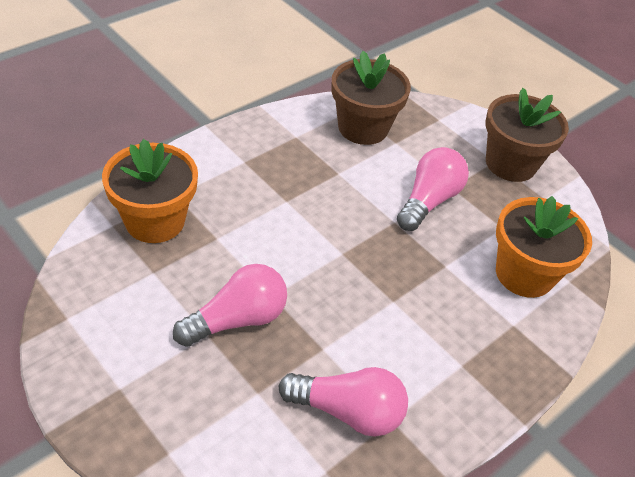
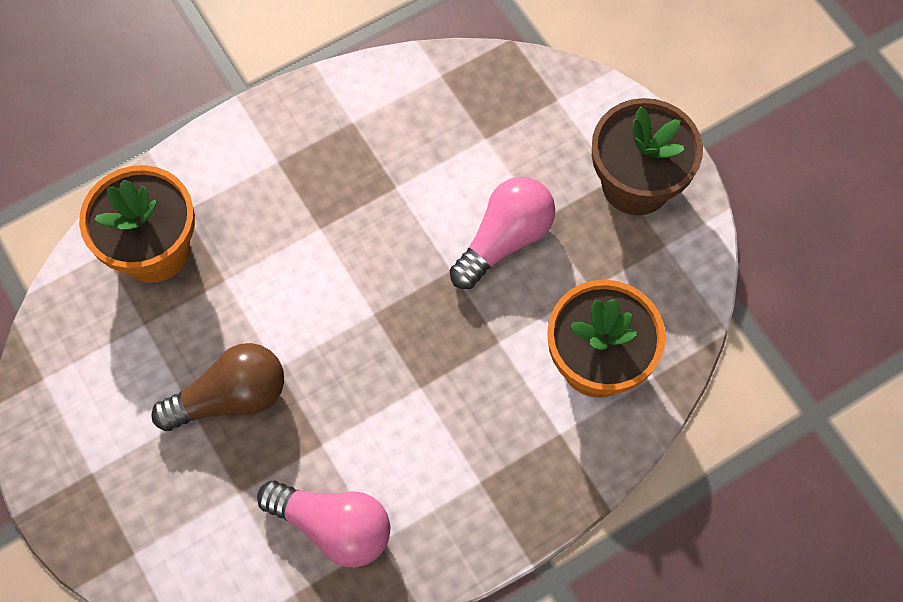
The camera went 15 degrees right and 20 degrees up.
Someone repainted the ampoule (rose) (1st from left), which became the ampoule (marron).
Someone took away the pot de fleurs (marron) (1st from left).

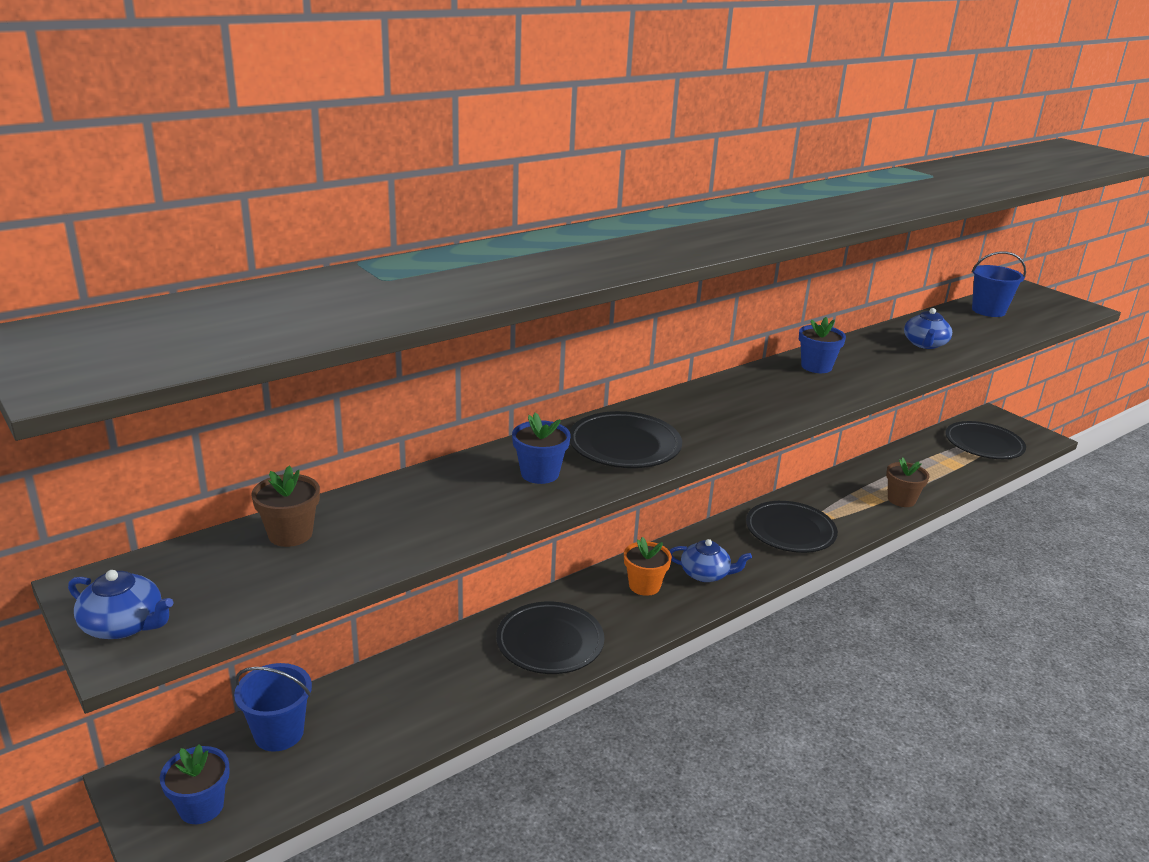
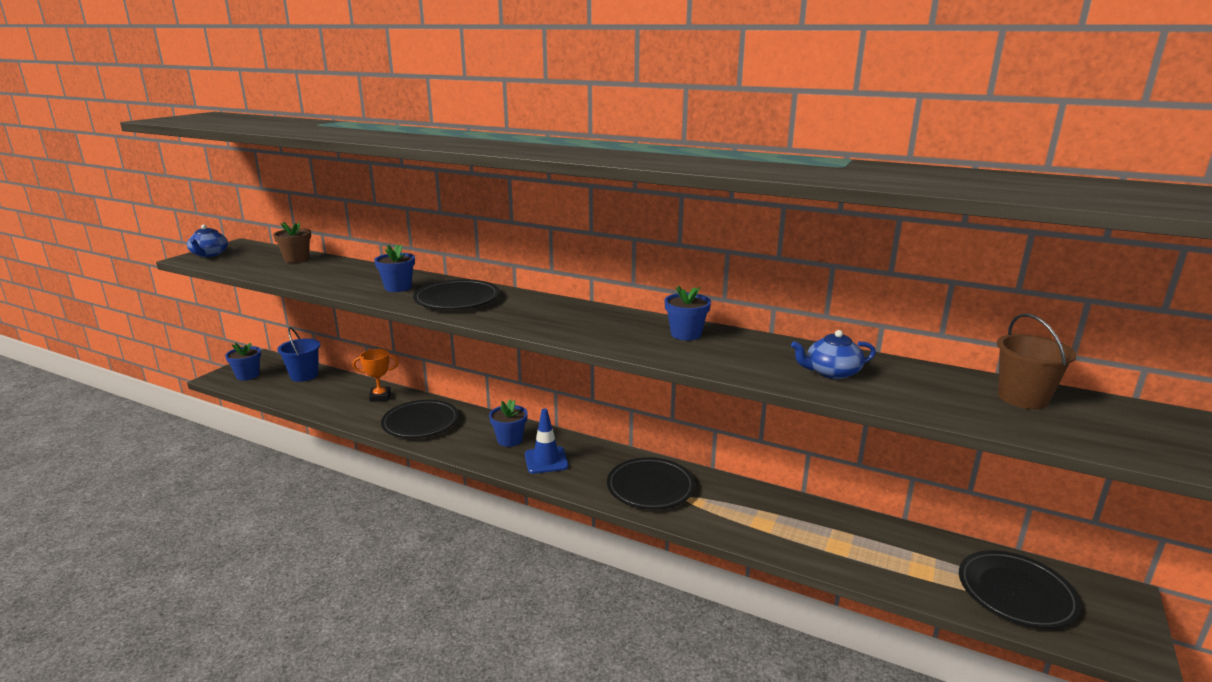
The camera went 65 degrees right and 5 degrees down.
Someone repainted the pot de fleurs (orange), which became the pot de fleurs (bleu) (3rd from left).
Someone swapped the théière (bleu) (2nd from left) for the cône de chantier (bleu).
Someone took away the pot de fleurs (marron) (2nd from left).
Someone repainted the seau (bleu) (2nd from left), which became the seau (marron).
Someone put down the trophée (orange).

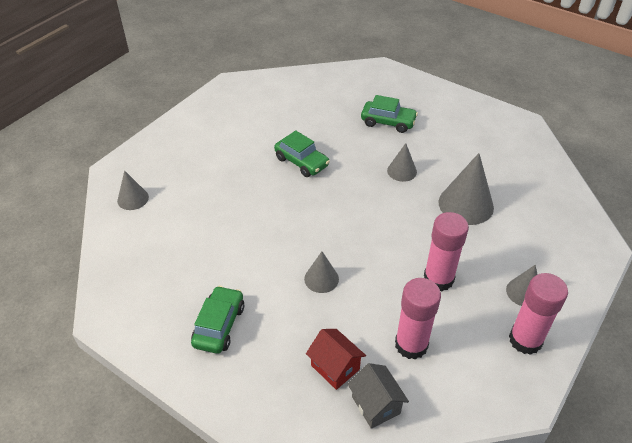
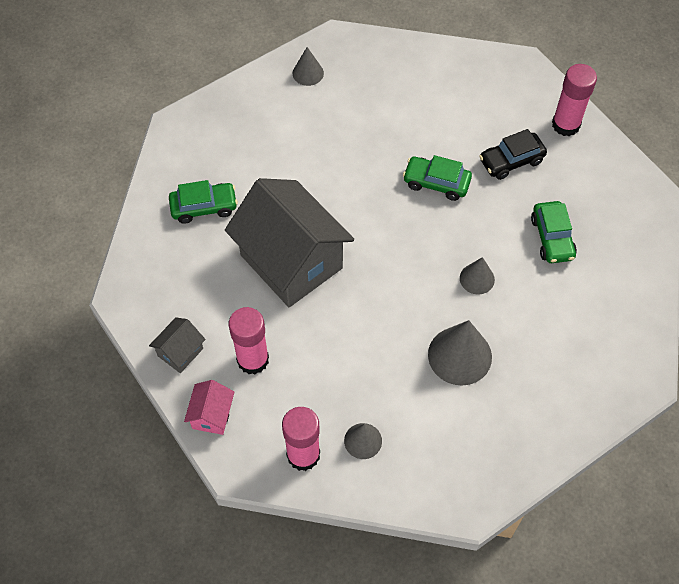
The camera went 65 degrees right and 15 degrees up.
Someone rotated the voiture (vert) (2nd from left) by 90 degrees clockwise.
Someone swapped the cône (gris) (2nd from left) for the maison (gris) (2nd from left).
Someone took away the maison (rouge).
Someone carried the bâton de colle (rose) (2nd from left in the first image).
Someone put down the maison (rose).
Someone put down the voiture (noir).

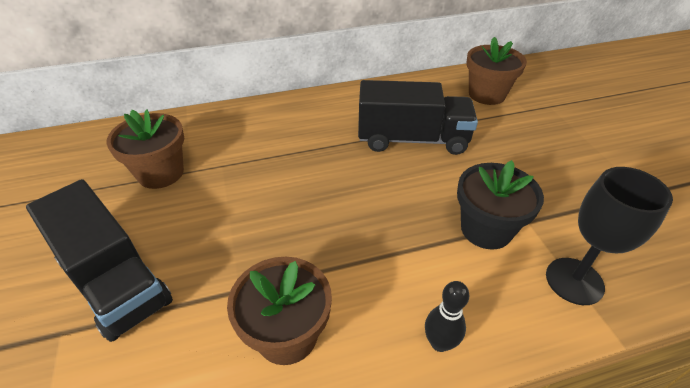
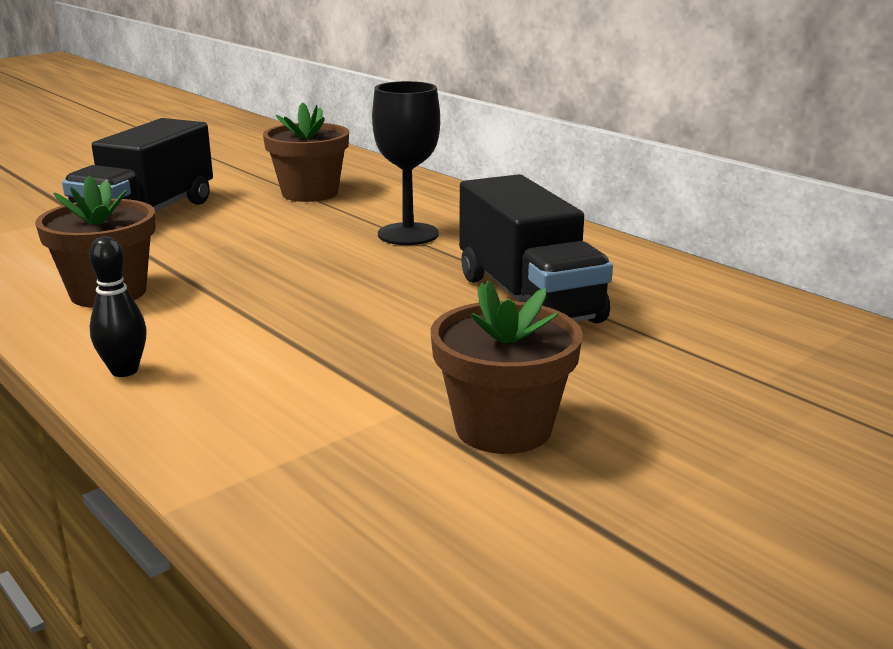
The camera went 65 degrees right and 20 degrees down.
Someone took away the pot de fleurs (noir).
Someone carried the pot de fleurs (marron) (3rd from left).
Someone carried the verre à pied (noir).

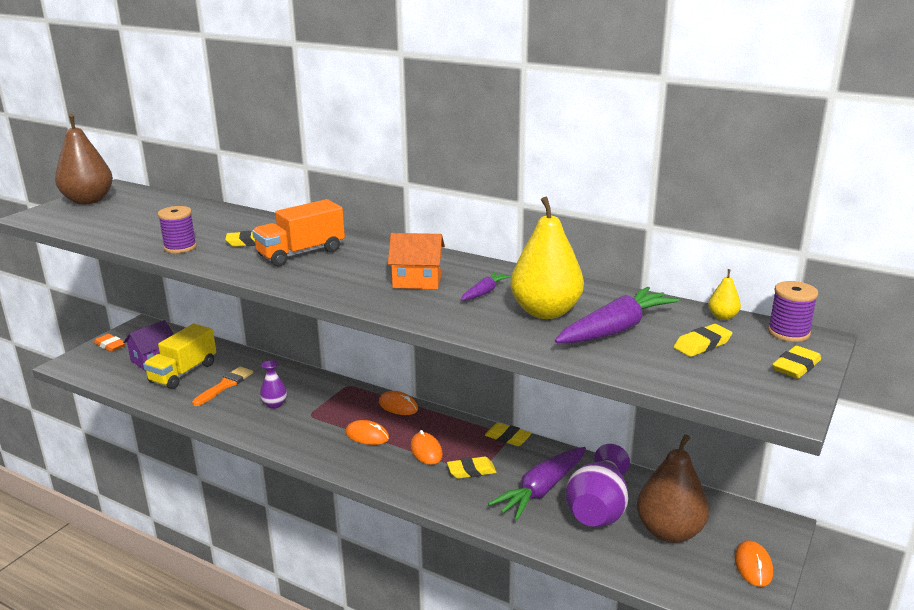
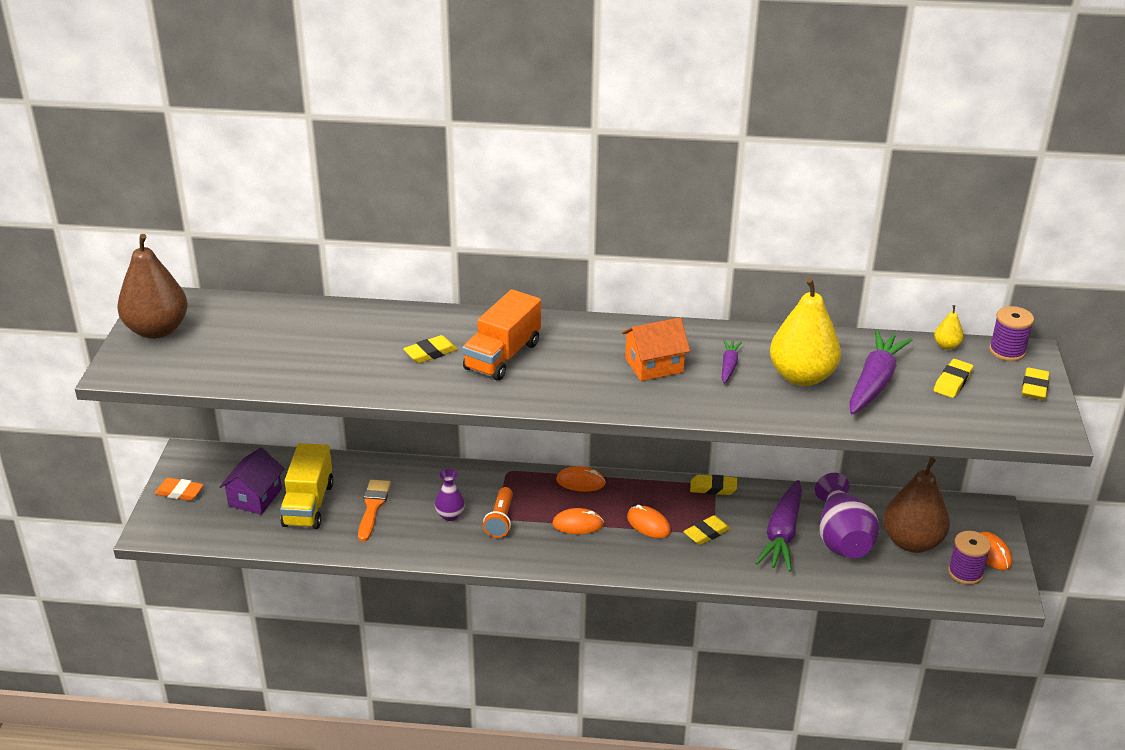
The camera went 25 degrees left and 10 degrees up.
Someone carried the bobine (violet) (1st from left).
Someone put down the lampe de poche (orange).

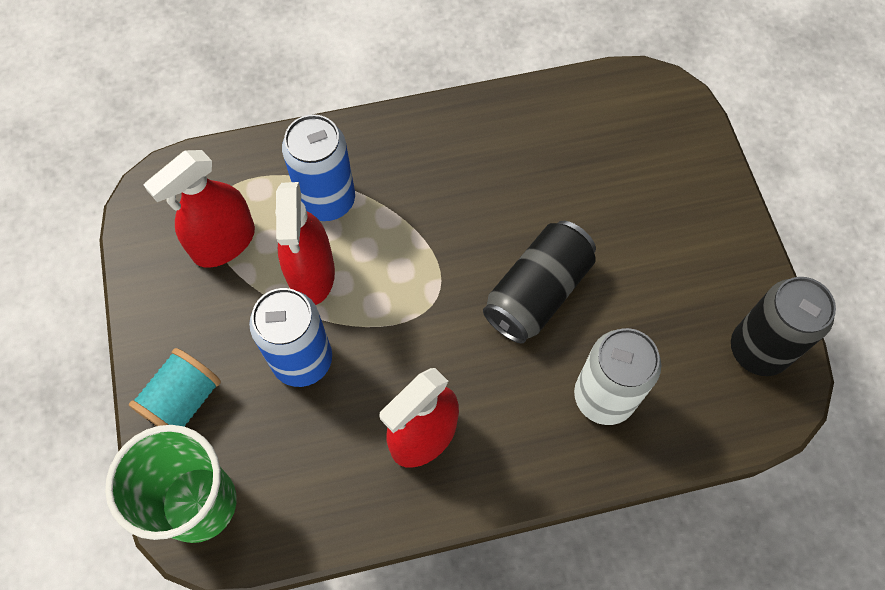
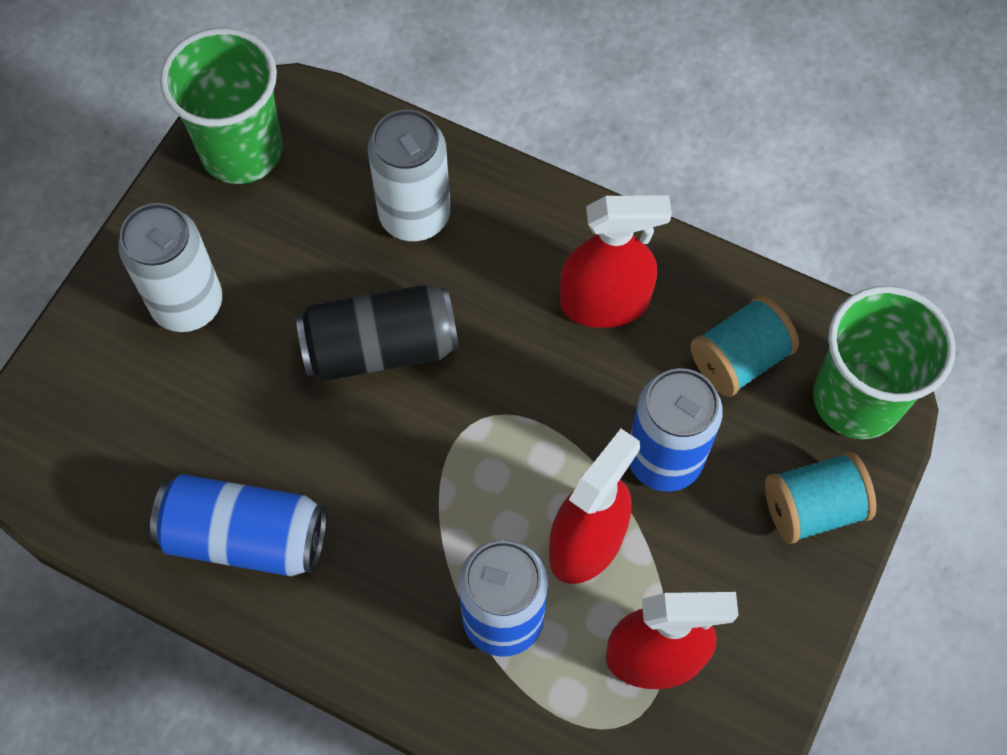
The camera went 140 degrees left and 0 degrees up.
Someone swapped the canette (noir) (2nd from left) for the gobelet (vert) (1st from left).
Someone put down the canette (blanc) (1st from left).
Someone put down the canette (bleu) (1st from left).
Someone put down the bobine (turquoise) (1st from left).

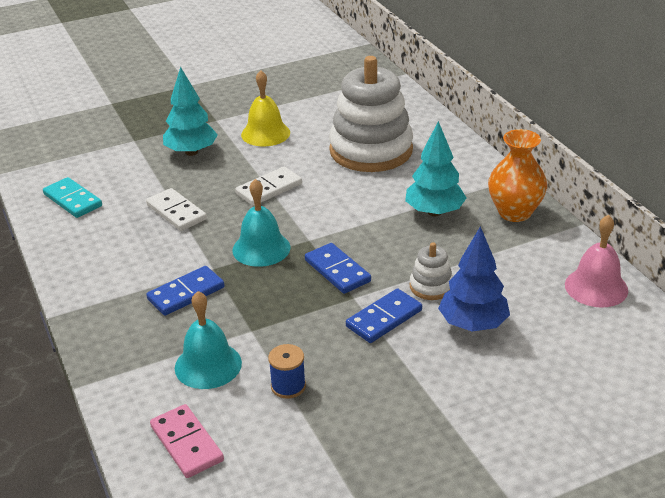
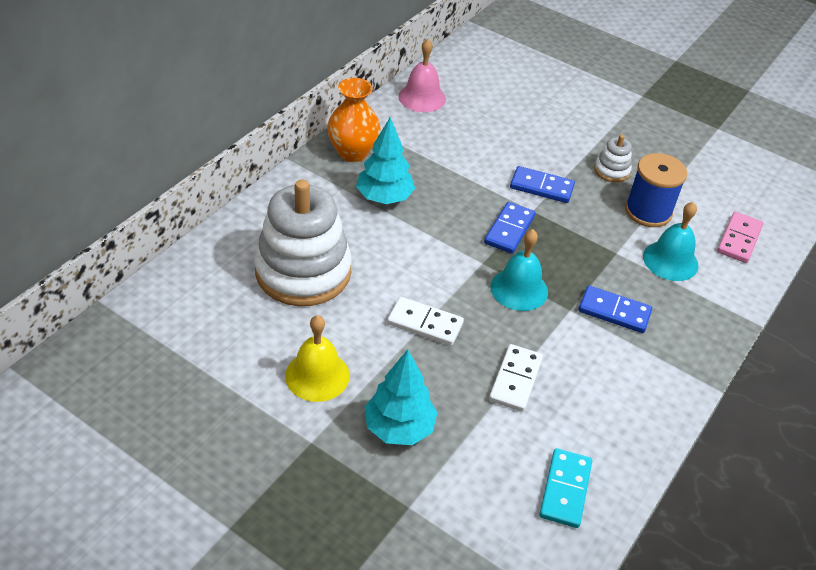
The camera went 125 degrees left and 10 degrees up.
Someone scaled the bobine (bleu) by 1.76.
Someone carried the jouet à empiler (blanc) (2nd from left).
Someone took away the arbre (bleu).

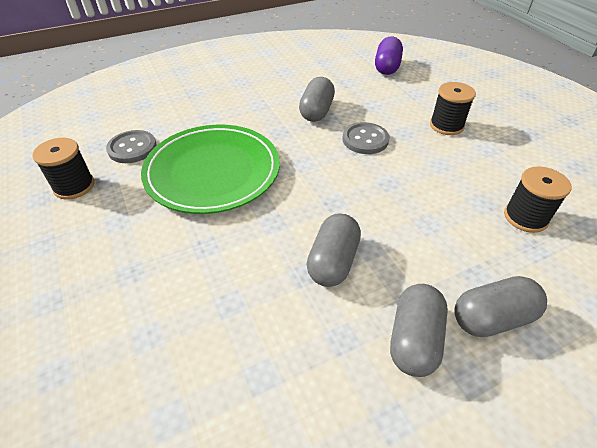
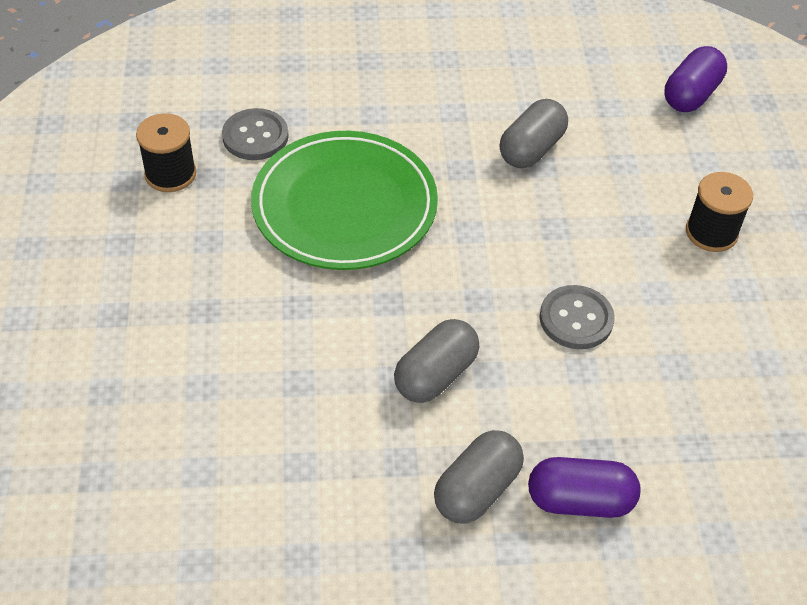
The camera went 20 degrees right and 5 degrees up.
Someone carried the bouton (gris) (2nd from left).
Someone repainted the gélule (gris) (4th from left), which became the gélule (violet) (1st from left).
Someone took away the bobine (noir) (3rd from left).

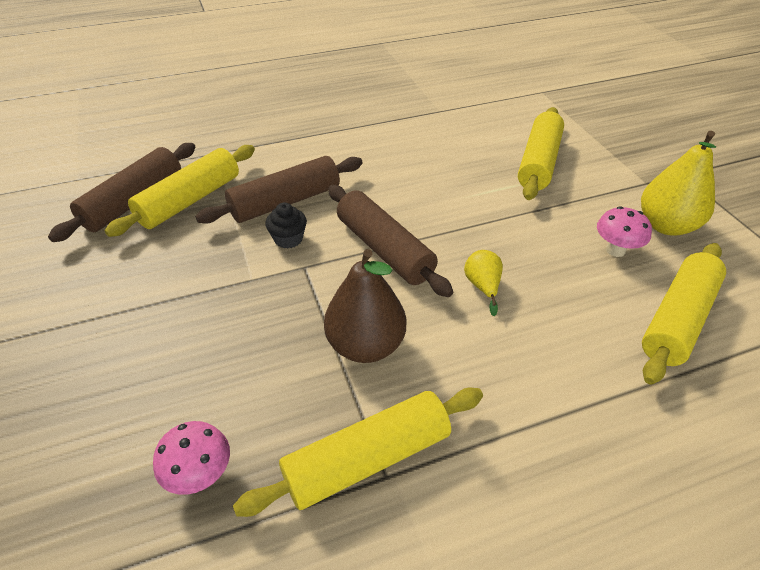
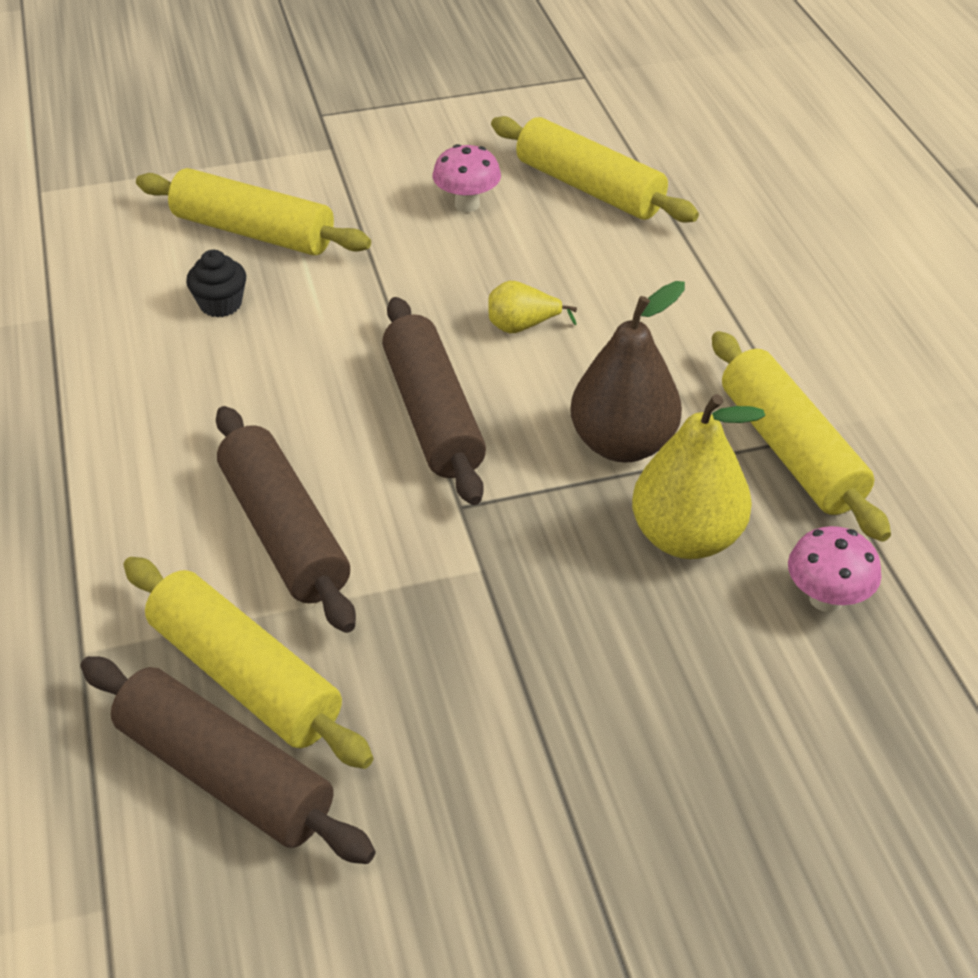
The camera went 85 degrees left and 0 degrees up.
Someone carried the muffin (noir).
Someone rotated the rouleau à pâtisserie (marron) (3rd from left) by 75 degrees counterclockwise.
Someone carried the poire (jaune) (2nd from left).

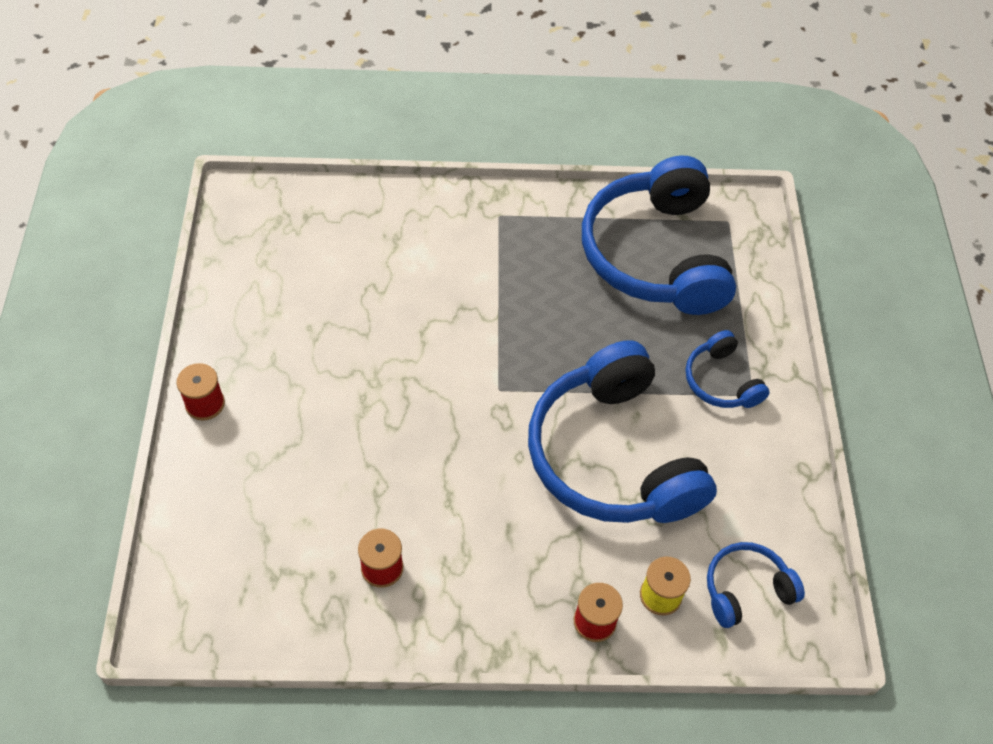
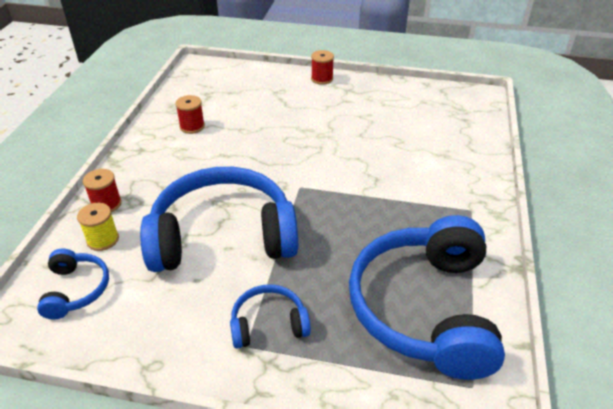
The camera went 105 degrees right and 15 degrees down.
Someone rotated the casque audio (bleu) (2nd from left in the first image) by 90 degrees counterclockwise.

